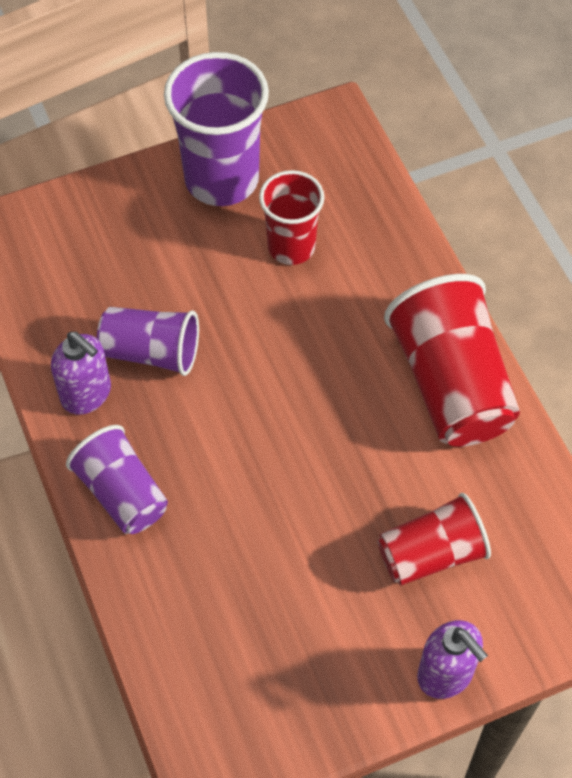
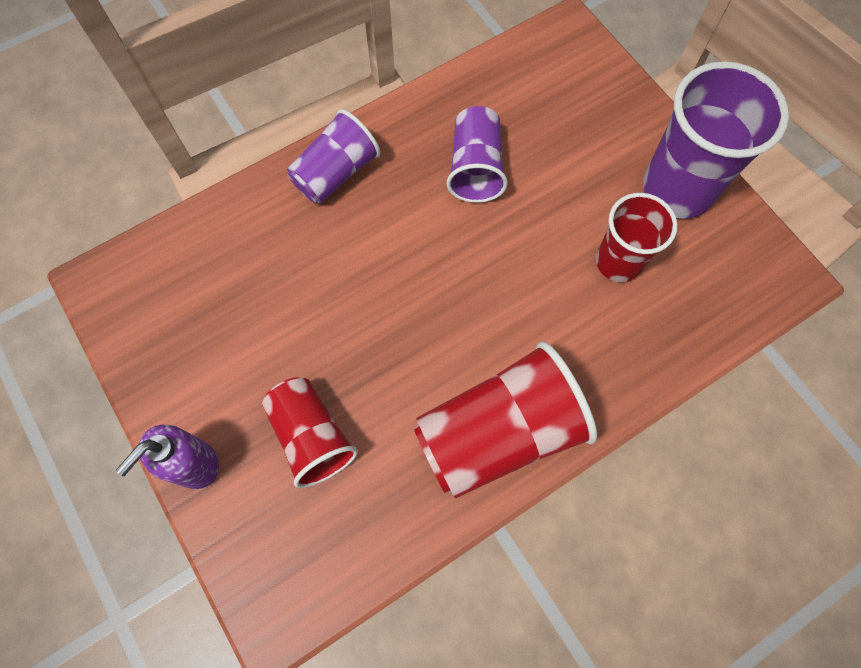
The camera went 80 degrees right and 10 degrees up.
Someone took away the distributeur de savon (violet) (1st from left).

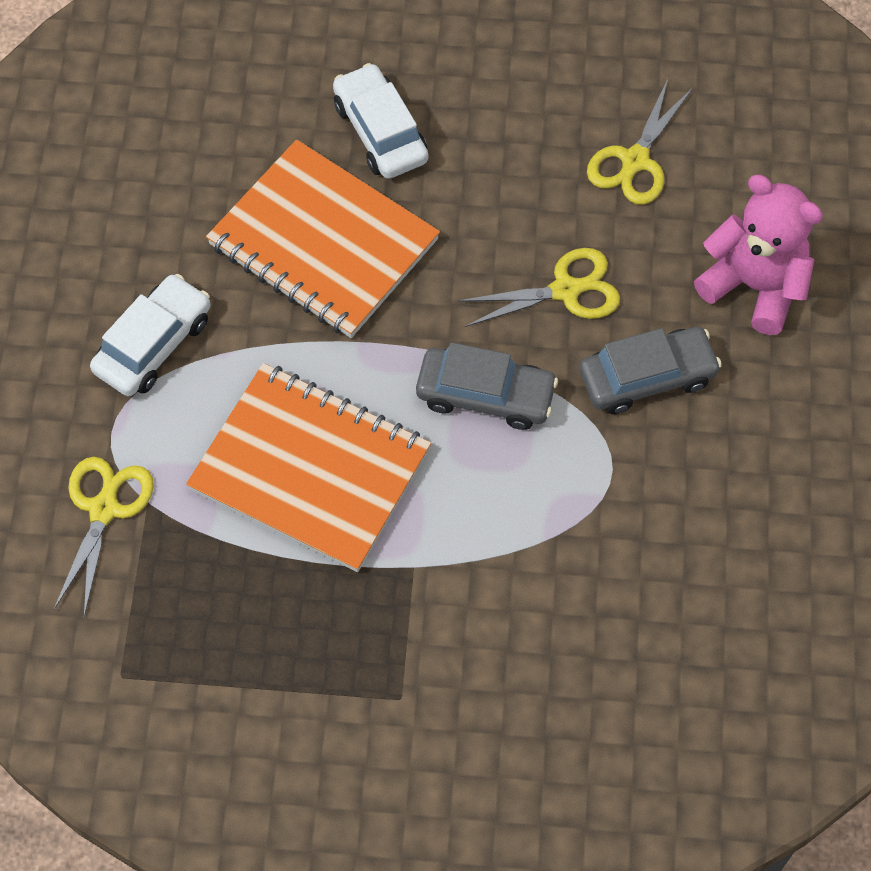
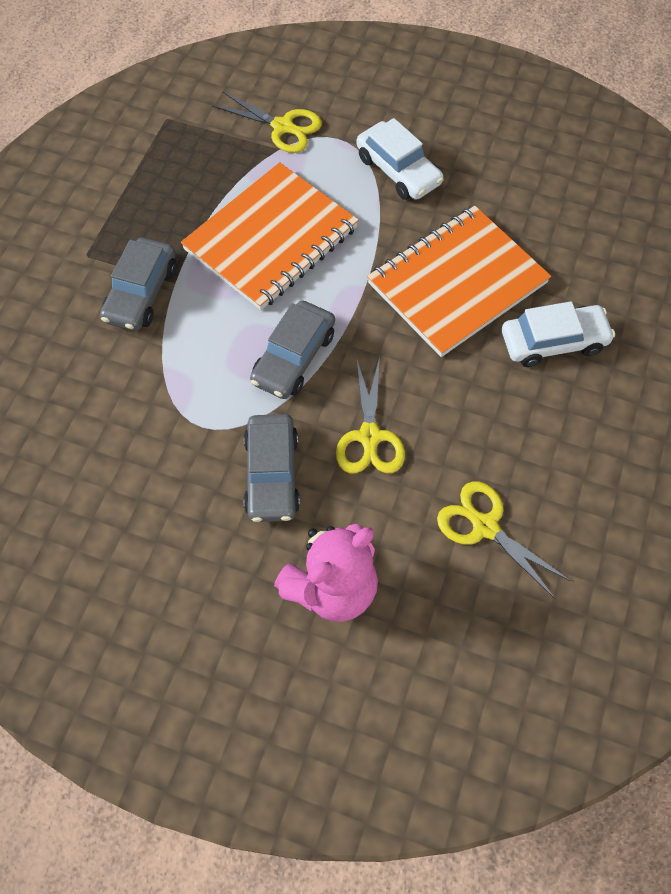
The camera went 105 degrees right and 0 degrees up.
Someone put down the voiture (gris) (1st from left).

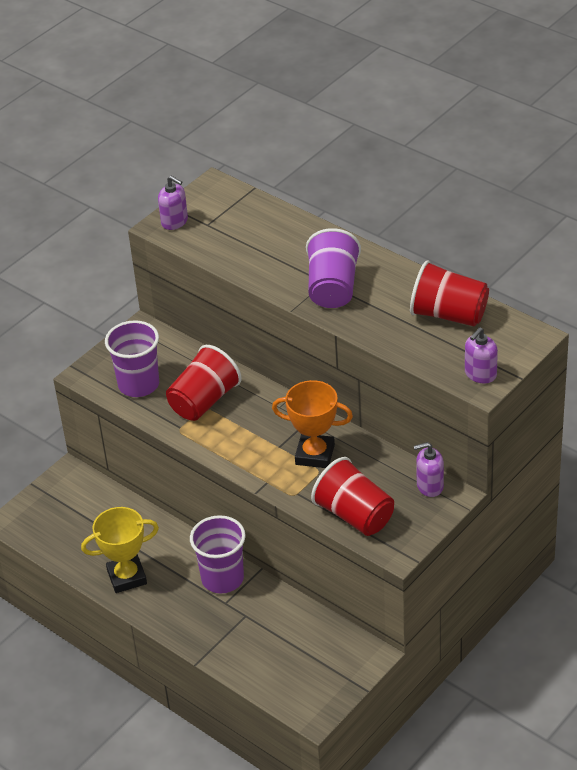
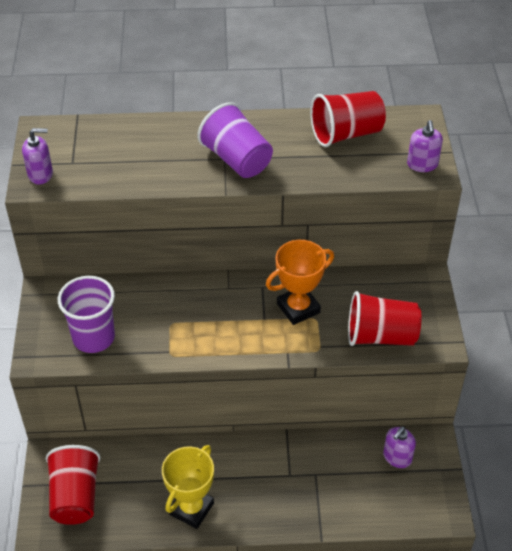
The camera went 45 degrees left and 5 degrees up.
Someone carried the gobelet (rouge) (1st from left).
Someone took away the gobelet (violet) (2nd from left).
Someone carried the distributeur de savon (violet) (2nd from left).

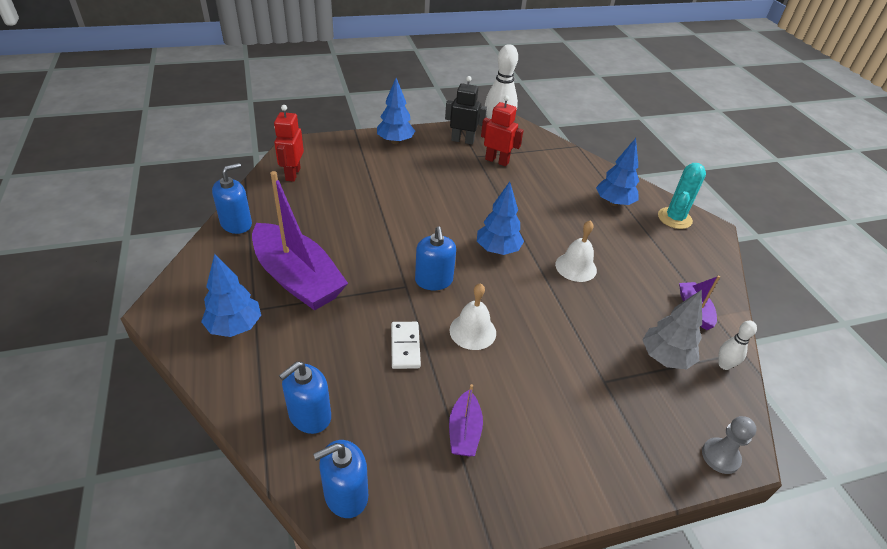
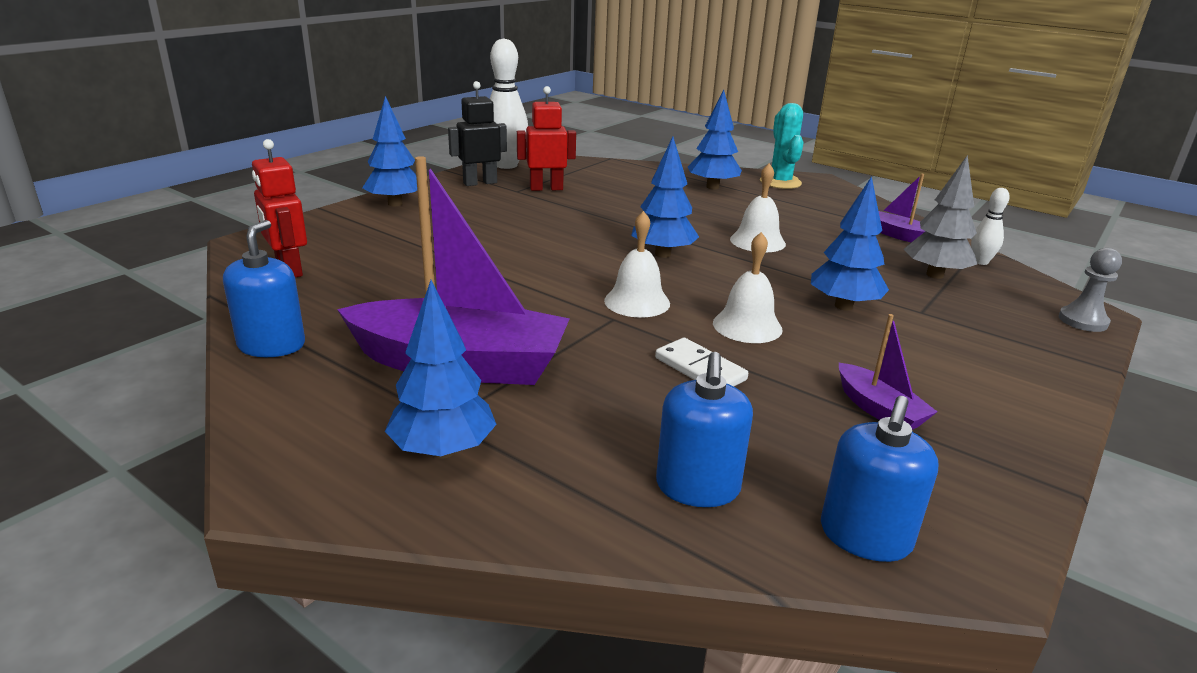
The camera went 35 degrees left and 15 degrees down.
Someone swapped the distributeur de savon (bleu) (4th from left) for the cloche (blanc) (1st from left).
Someone put down the arbre (bleu) (5th from left).

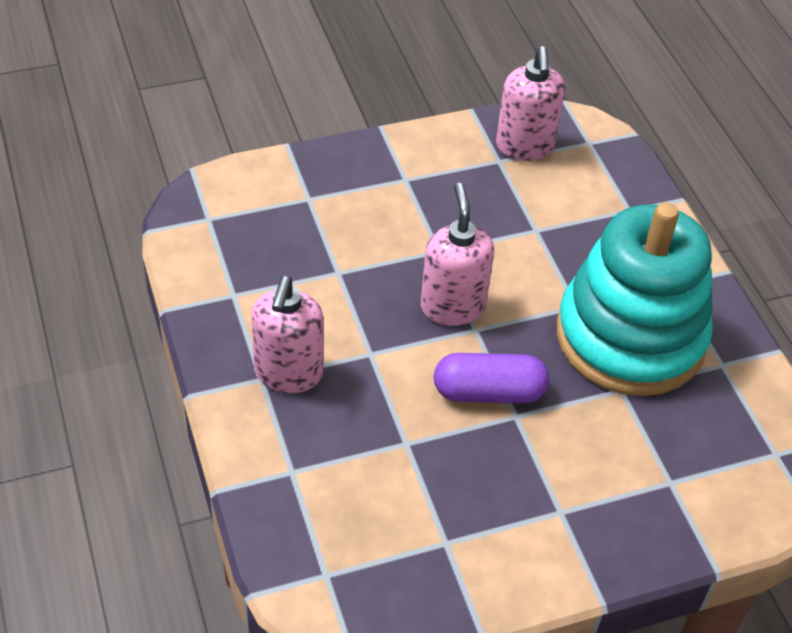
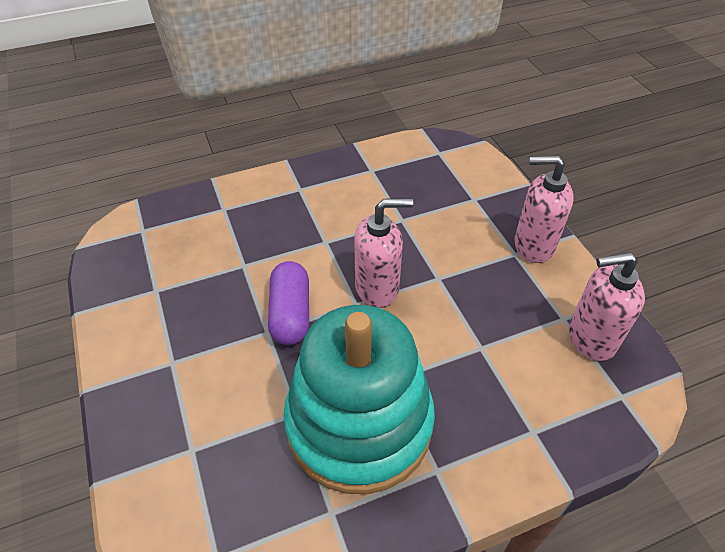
The camera went 90 degrees right and 0 degrees up.
Someone carried the distributeur de savon (rose) (1st from left in the first image).

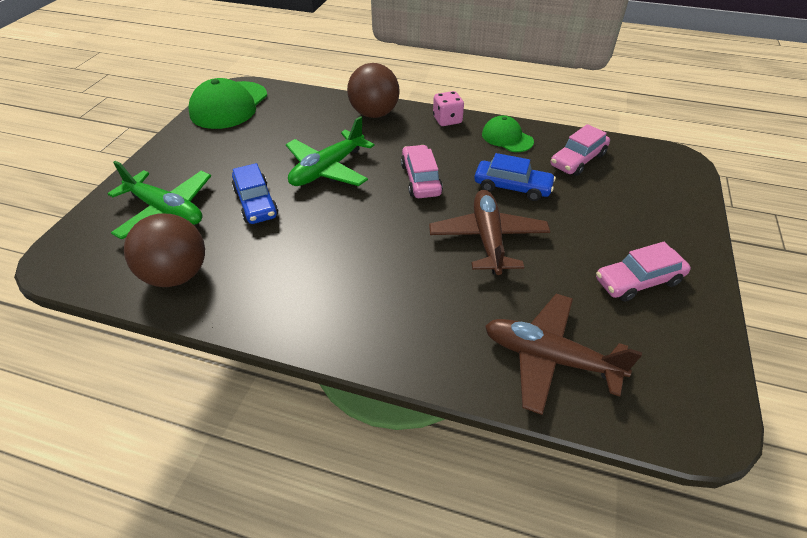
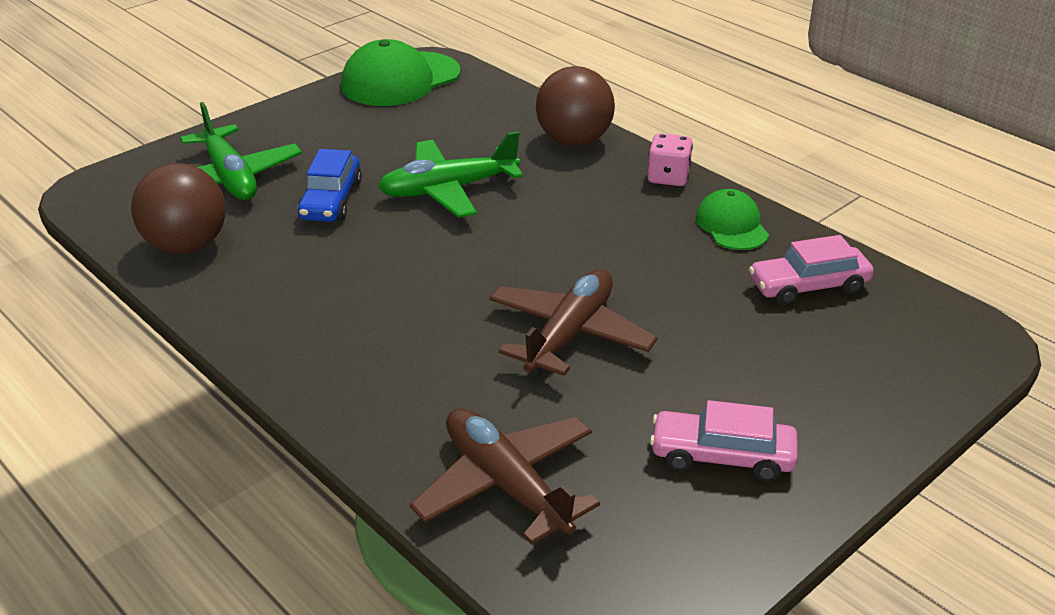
The camera went 30 degrees right and 10 degrees down.
Someone took away the voiture (rose) (1st from left).
Someone took away the voiture (bleu) (2nd from left).

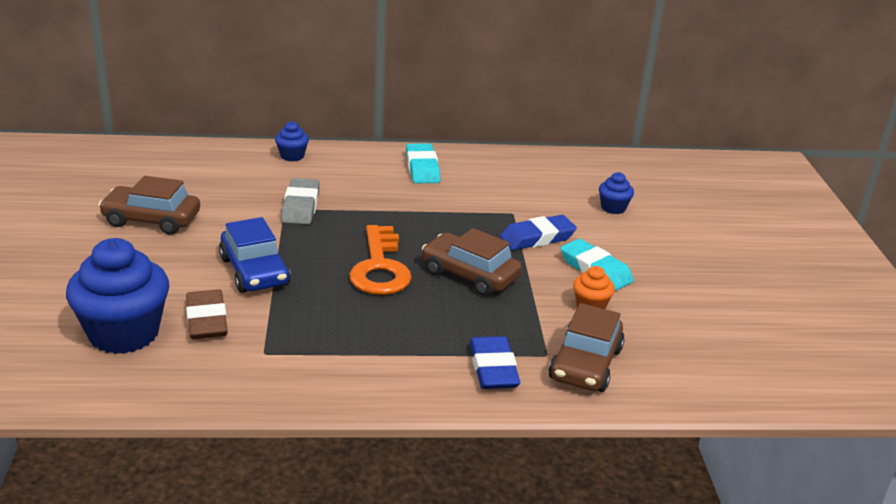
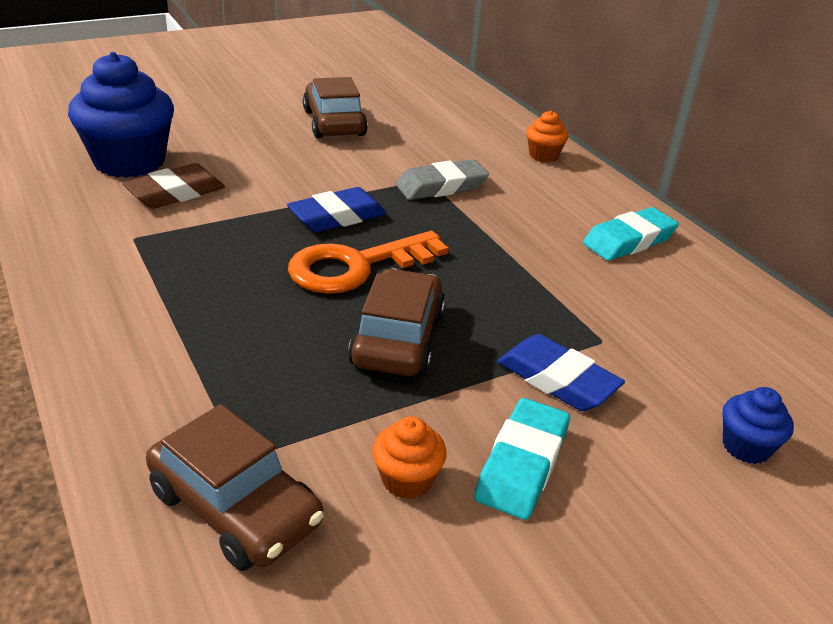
The camera went 65 degrees right and 5 degrees up.
Someone took away the voiture (bleu).
Someone repainted the muffin (bleu) (2nd from left), which became the muffin (orange) (2nd from left).
Someone carried the gomme (bleu) (1st from left).
Someone rotated the voiture (marron) (3rd from left in the first image) by 135 degrees counterclockwise.

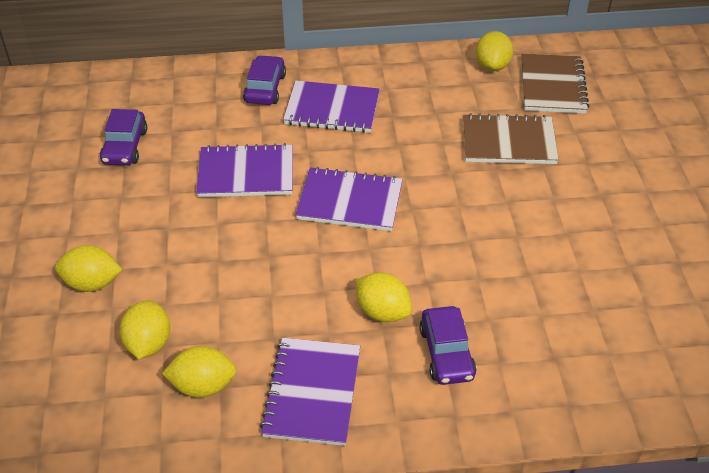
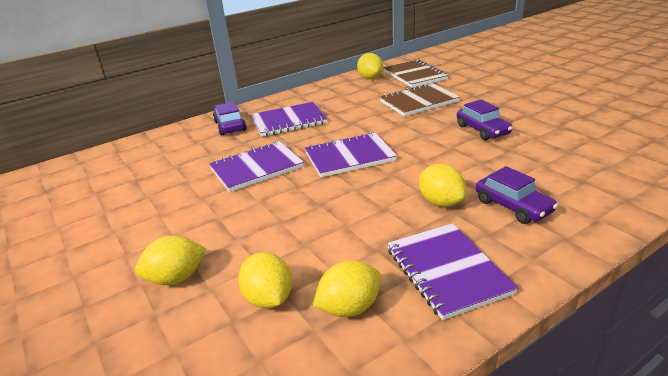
The camera went 25 degrees left and 15 degrees down.
Someone carried the voiture (violet) (1st from left in the first image).
Someone rotated the citron (jaune) (4th from left in the first image) by 45 degrees clockwise.

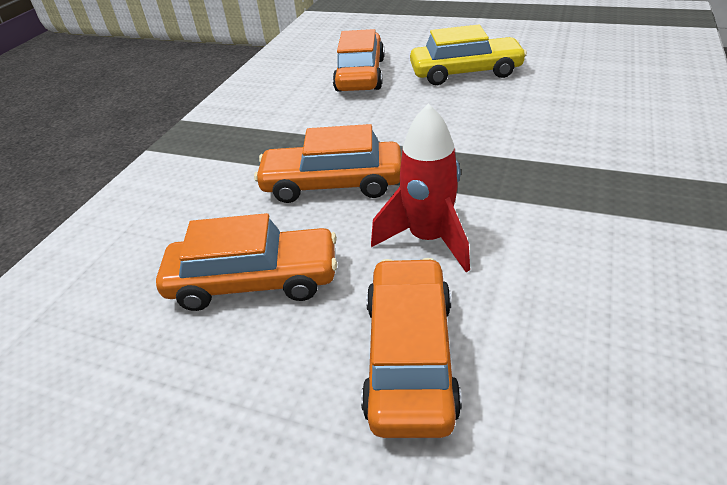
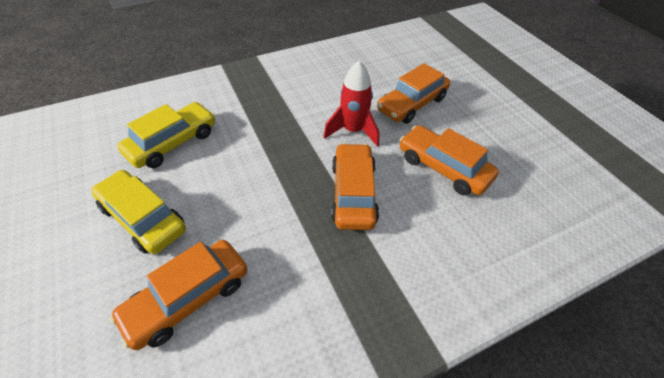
The camera went 140 degrees left and 10 degrees up.
Someone rotated the voiture (orange) (2nd from left) by 135 degrees counterclockwise.
Someone put down the voiture (jaune) (2nd from left).

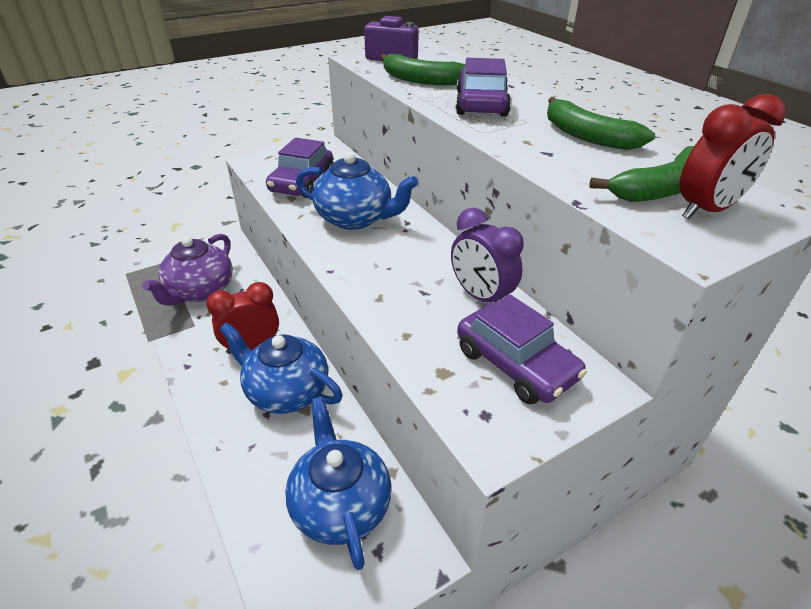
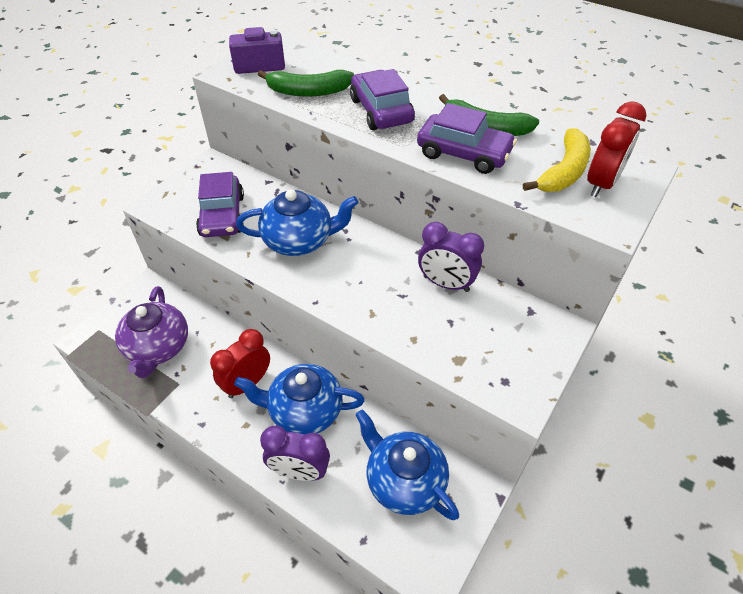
The camera went 25 degrees left and 10 degrees up.
Someone carried the voiture (violet) (3rd from left).
Someone repainted the banane (vert) (3rd from left), which became the banane (jaune).
Someone put down the réveil (violet) (1st from left).

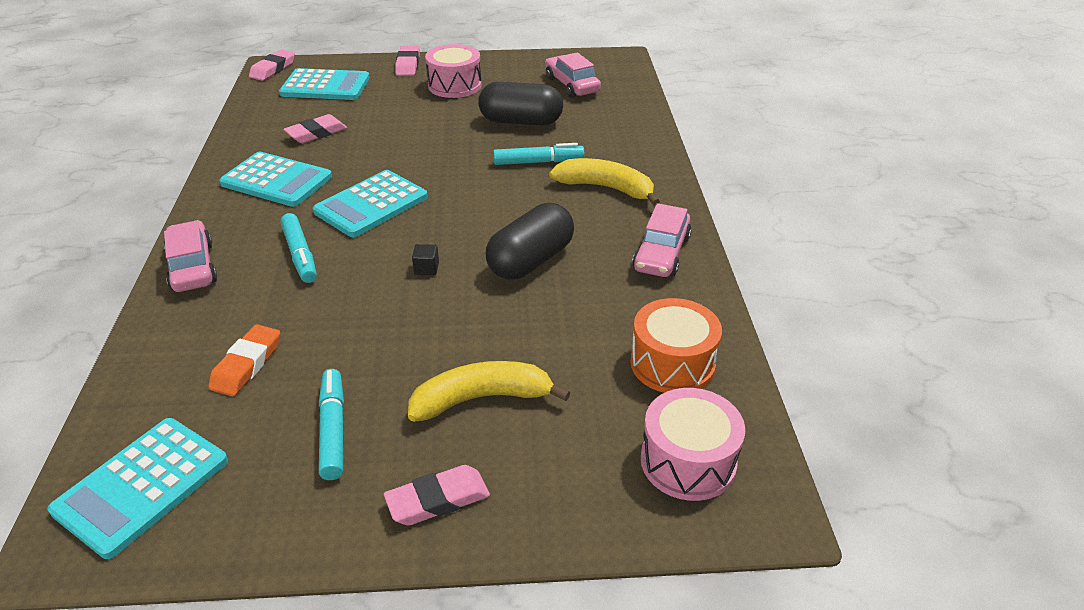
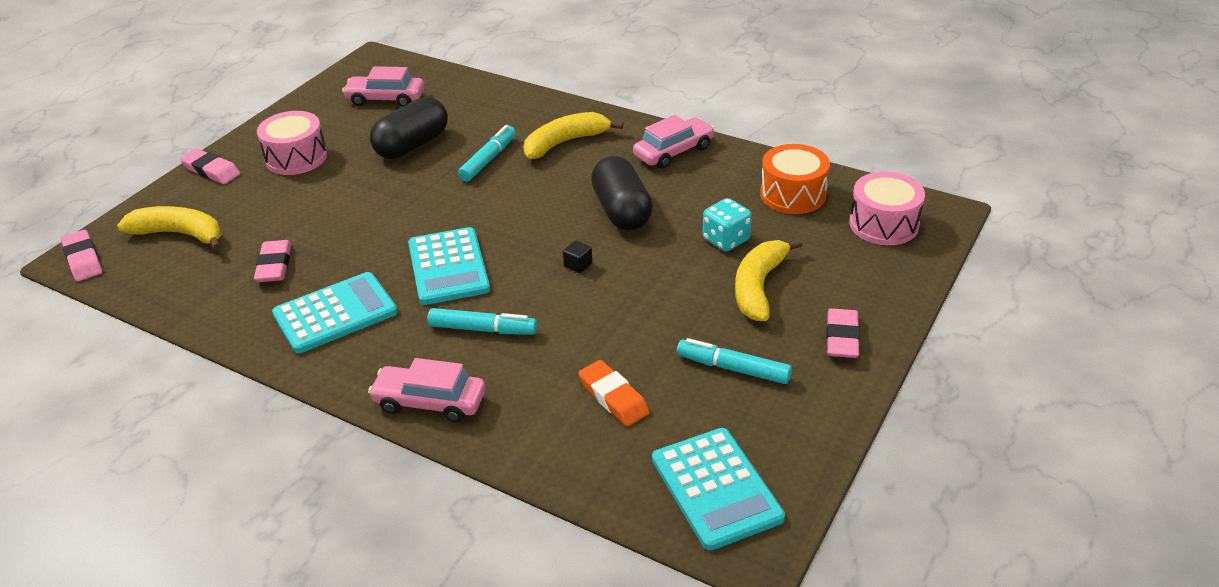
The camera went 55 degrees left and 0 degrees up.
Someone swapped the calculatrice (turquoise) (3rd from left) for the banane (jaune) (1st from left).
Someone rotated the voiture (rose) (3rd from left) by 90 degrees counterclockwise.
Someone put down the dé (turquoise).

